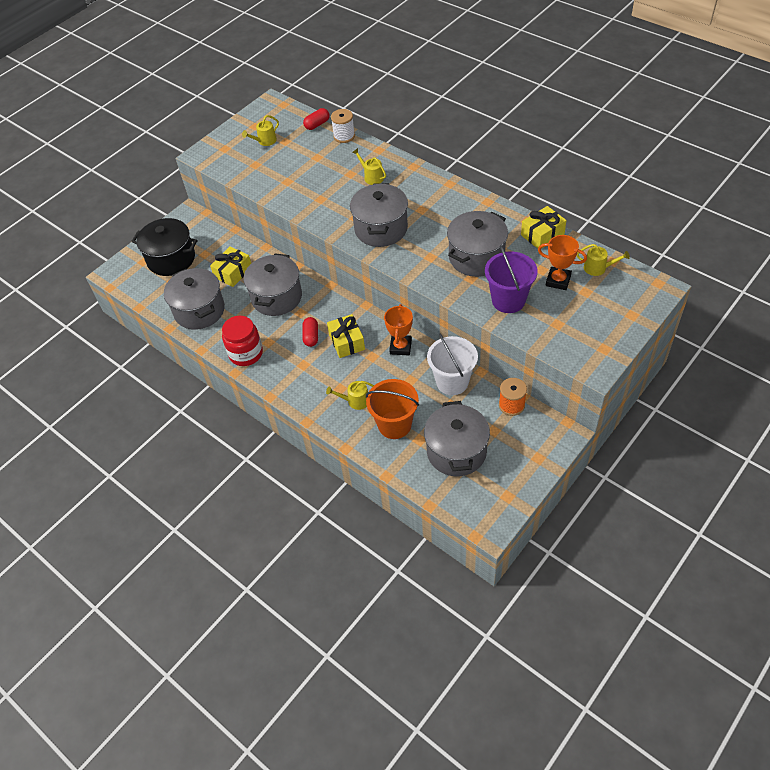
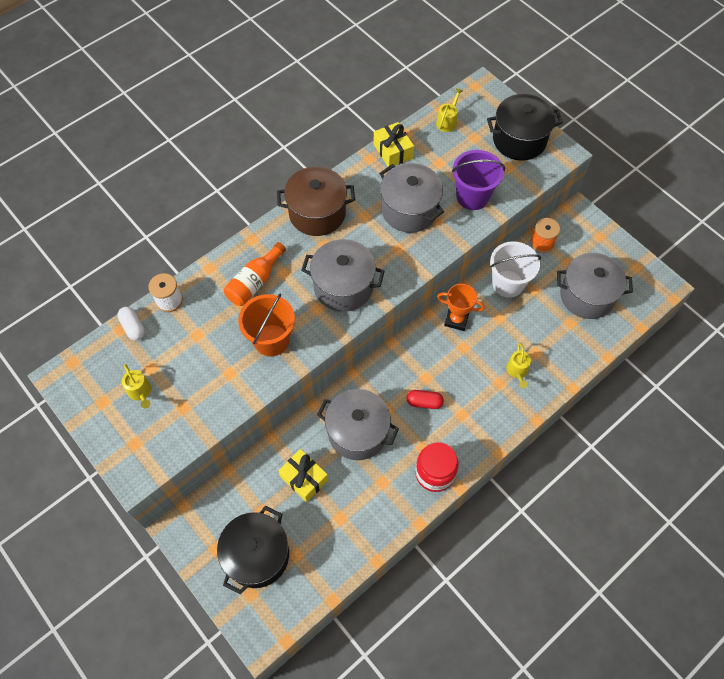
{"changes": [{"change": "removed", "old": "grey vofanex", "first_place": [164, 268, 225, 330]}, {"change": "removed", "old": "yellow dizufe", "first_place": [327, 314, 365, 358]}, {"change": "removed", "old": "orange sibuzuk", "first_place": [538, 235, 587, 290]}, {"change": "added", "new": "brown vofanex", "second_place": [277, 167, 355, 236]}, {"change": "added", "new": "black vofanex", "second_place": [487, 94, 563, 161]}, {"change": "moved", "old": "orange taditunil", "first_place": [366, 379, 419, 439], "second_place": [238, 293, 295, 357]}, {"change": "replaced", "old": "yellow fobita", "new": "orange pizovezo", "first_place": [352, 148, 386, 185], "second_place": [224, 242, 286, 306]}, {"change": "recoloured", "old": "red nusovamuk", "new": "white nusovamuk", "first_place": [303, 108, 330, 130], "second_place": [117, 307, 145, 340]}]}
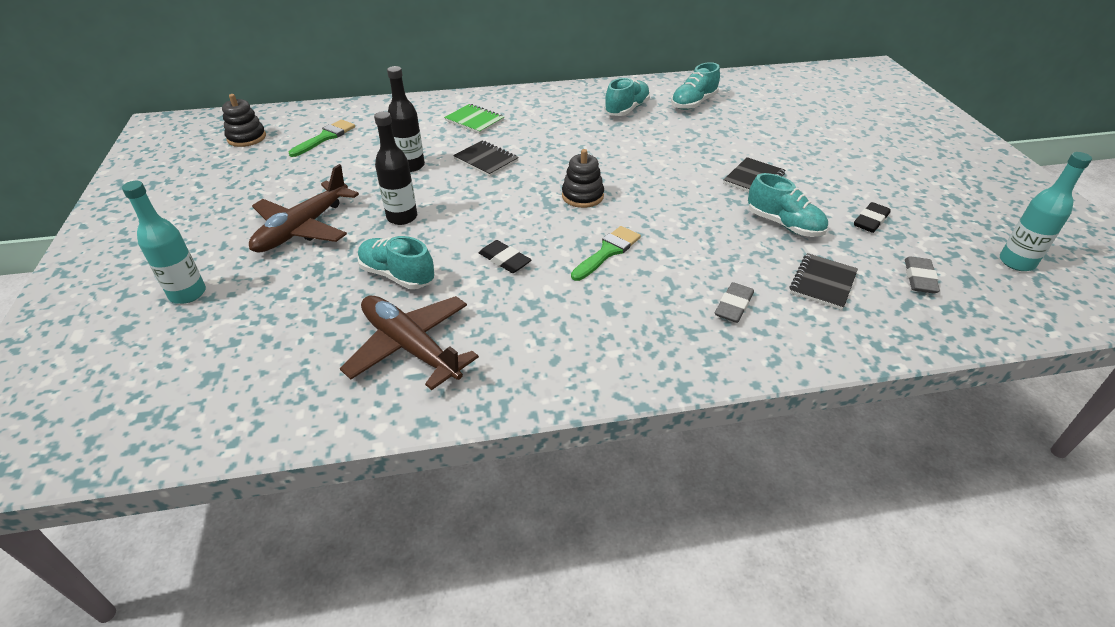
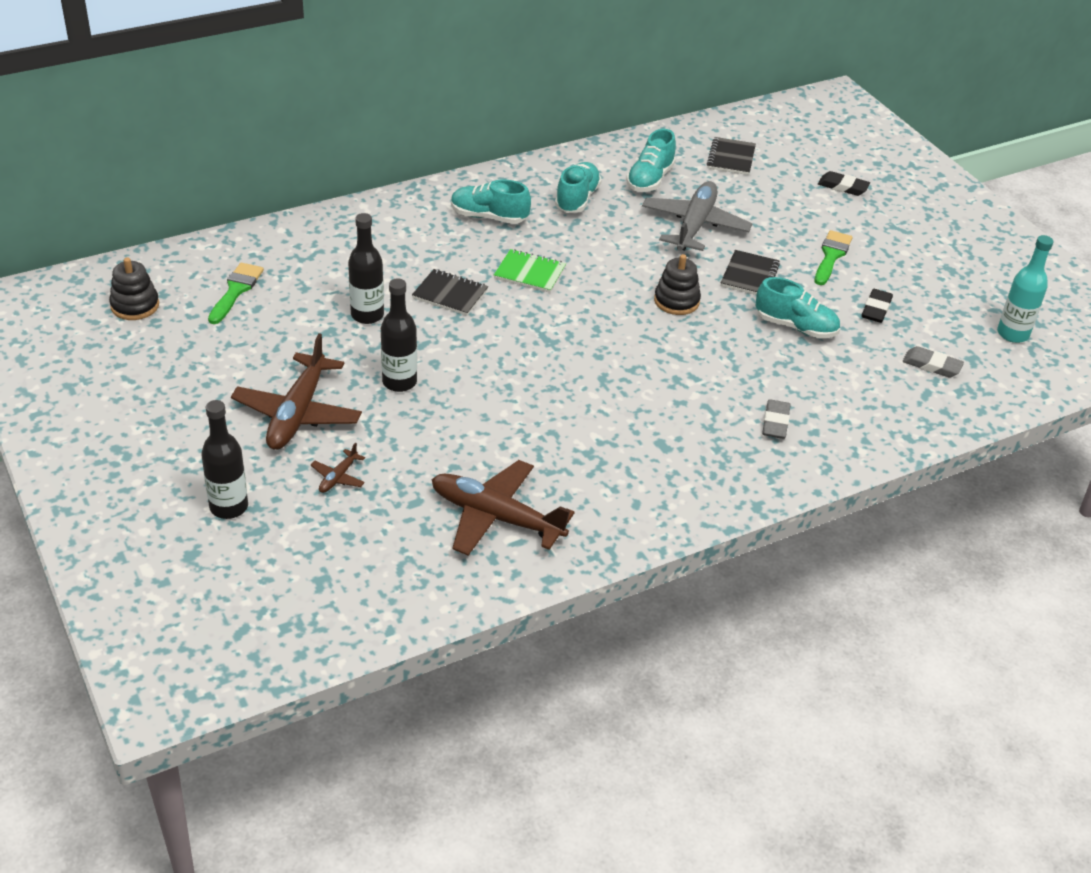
{"changes": [{"change": "added", "new": "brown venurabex", "second_place": [311, 443, 365, 493]}, {"change": "added", "new": "grey venurabex", "second_place": [642, 181, 752, 251]}, {"change": "moved", "old": "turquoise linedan", "first_place": [357, 236, 435, 289], "second_place": [451, 179, 531, 224]}, {"change": "moved", "old": "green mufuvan", "first_place": [444, 104, 504, 134], "second_place": [494, 249, 566, 293]}, {"change": "moved", "old": "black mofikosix", "first_place": [479, 240, 531, 273], "second_place": [818, 171, 870, 196]}, {"change": "moved", "old": "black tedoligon", "first_place": [562, 149, 604, 208], "second_place": [654, 254, 701, 315]}, {"change": "moved", "old": "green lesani", "first_place": [571, 226, 641, 281], "second_place": [815, 230, 852, 285]}, {"change": "moved", "old": "black mufuvan", "first_place": [790, 253, 858, 310], "second_place": [707, 137, 756, 175]}, {"change": "recoloured", "old": "turquoise pizovezo", "new": "black pizovezo", "first_place": [122, 181, 206, 304], "second_place": [201, 400, 248, 519]}, {"change": "turned", "old": "grey mofikosix", "first_place": [905, 256, 940, 294], "second_place": [903, 346, 964, 378], "degrees": -60}]}
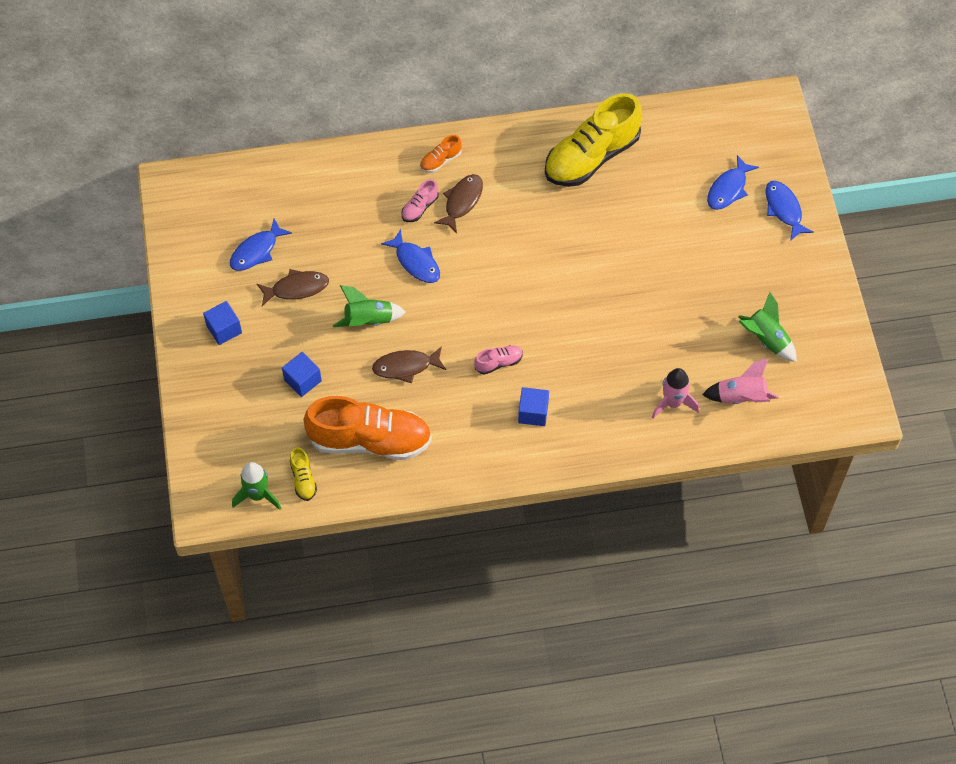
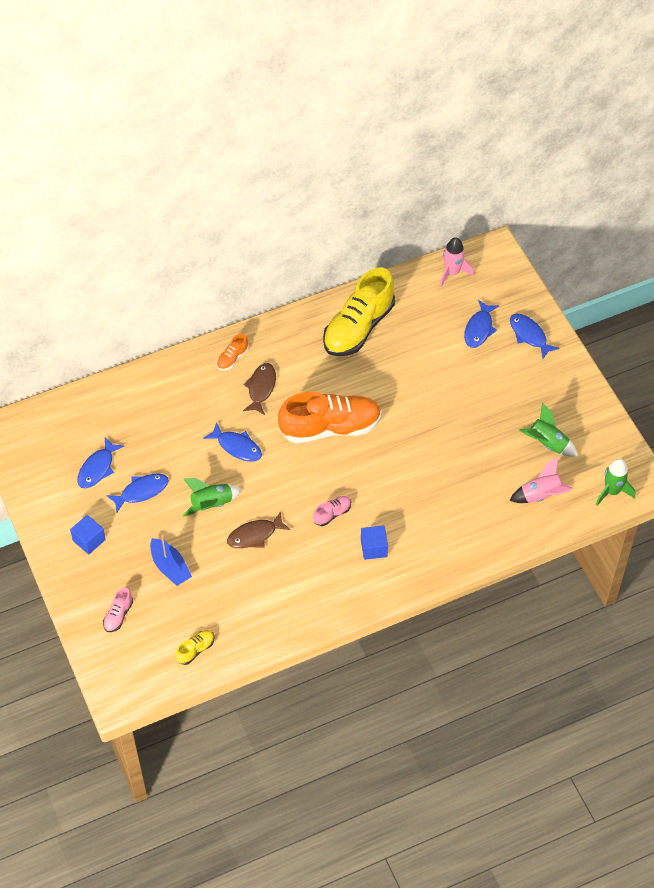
{"changes": [{"change": "moved", "old": "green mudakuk", "first_place": [232, 462, 281, 510], "second_place": [596, 459, 635, 505]}, {"change": "moved", "old": "orange linedan", "first_place": [303, 396, 432, 460], "second_place": [278, 392, 382, 443]}, {"change": "moved", "old": "pink linedan", "first_place": [401, 179, 439, 222], "second_place": [103, 587, 133, 632]}, {"change": "moved", "old": "pink mudakuk", "first_place": [652, 368, 699, 419], "second_place": [440, 237, 474, 287]}, {"change": "replaced", "old": "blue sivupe", "new": "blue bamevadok", "first_place": [282, 352, 322, 397], "second_place": [150, 535, 192, 586]}, {"change": "recoloured", "old": "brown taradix", "new": "blue taradix", "first_place": [257, 269, 329, 306], "second_place": [106, 474, 169, 513]}, {"change": "turned", "old": "yellow linedan", "first_place": [290, 447, 317, 501], "second_place": [176, 630, 214, 665], "degrees": -105}]}
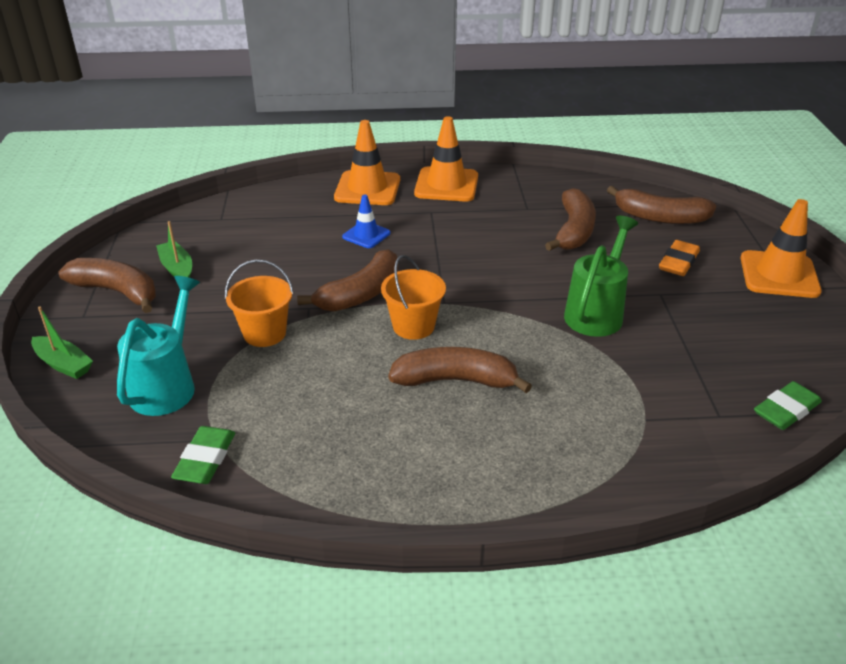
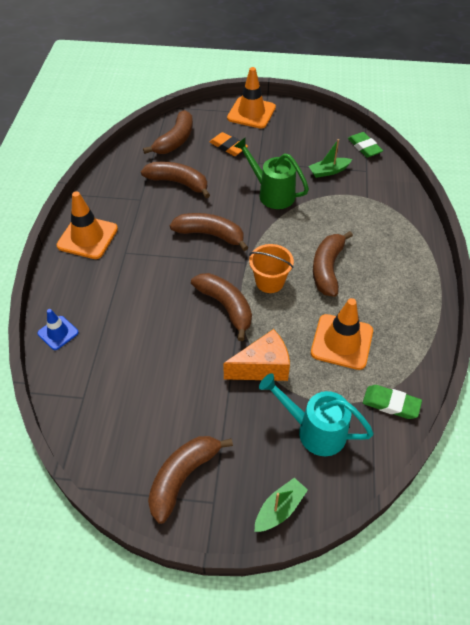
{"changes": [{"change": "added", "new": "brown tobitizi", "second_place": [170, 213, 249, 251]}, {"change": "moved", "old": "green bamevadok", "first_place": [156, 221, 192, 278], "second_place": [309, 139, 352, 178]}, {"change": "moved", "old": "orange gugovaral", "first_place": [334, 120, 400, 205], "second_place": [311, 298, 373, 370]}, {"change": "moved", "old": "blue gugovaral", "first_place": [342, 194, 390, 248], "second_place": [37, 309, 79, 350]}, {"change": "replaced", "old": "orange taditunil", "new": "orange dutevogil", "first_place": [225, 259, 294, 347], "second_place": [223, 329, 290, 381]}]}
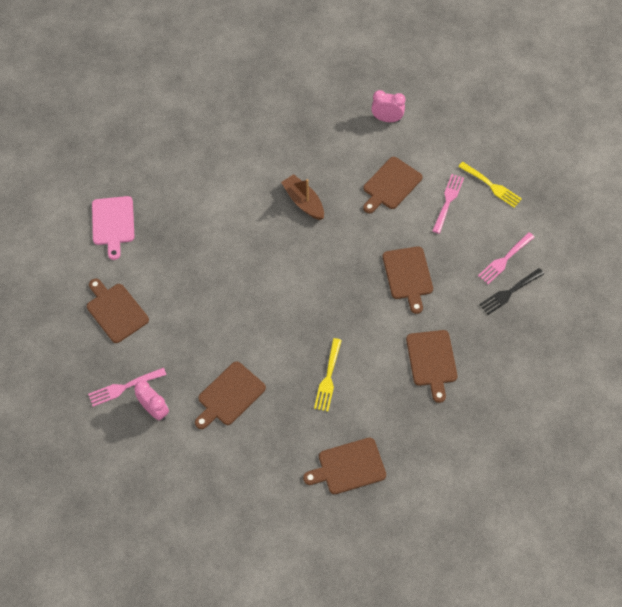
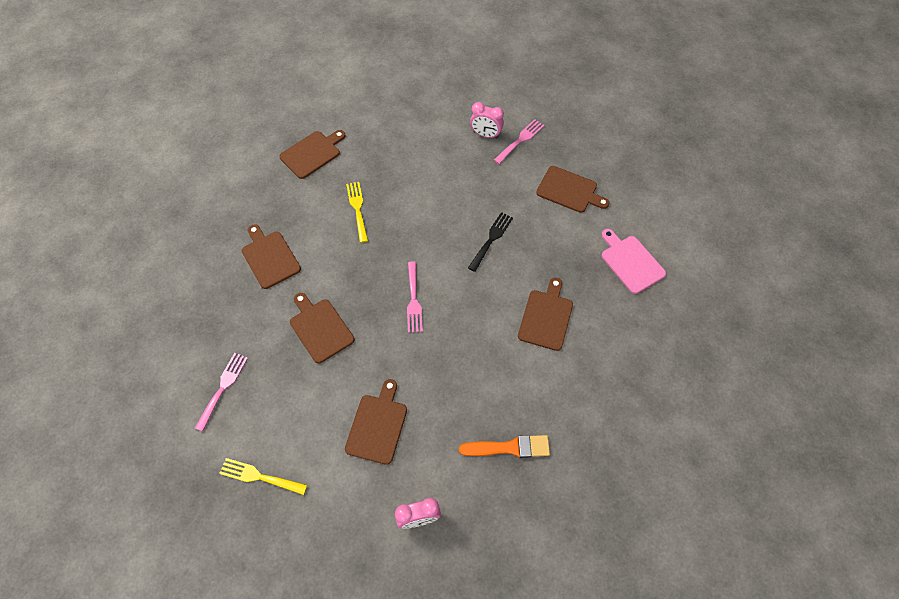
{"changes": [{"change": "removed", "old": "brown bamevadok", "first_place": [281, 174, 324, 220]}, {"change": "added", "new": "orange lesani", "second_place": [459, 435, 550, 458]}, {"change": "moved", "old": "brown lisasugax", "first_place": [195, 361, 266, 429], "second_place": [518, 278, 573, 351]}, {"change": "moved", "old": "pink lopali", "first_place": [432, 174, 464, 234], "second_place": [407, 262, 423, 333]}, {"change": "moved", "old": "black lopali", "first_place": [479, 268, 544, 315], "second_place": [468, 212, 513, 272]}]}
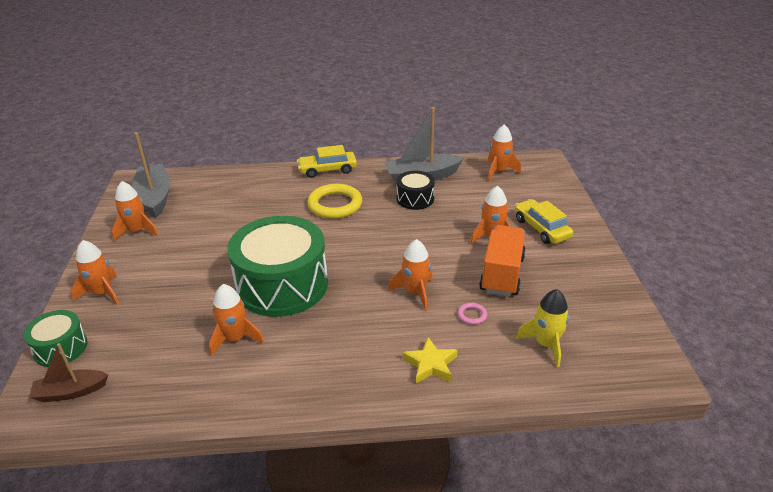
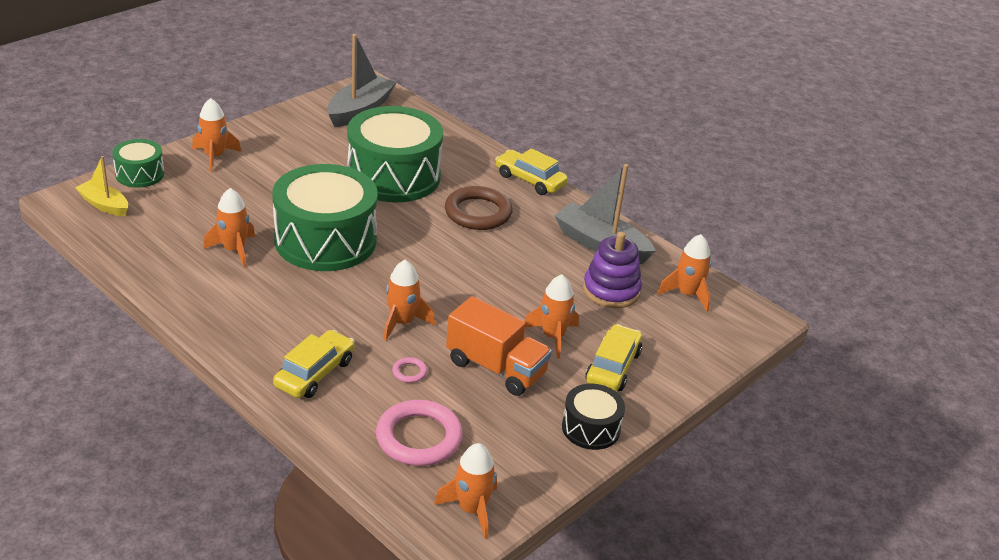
{"changes": [{"change": "added", "new": "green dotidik", "second_place": [347, 106, 443, 202]}, {"change": "added", "new": "purple tedoligon", "second_place": [583, 232, 642, 308]}, {"change": "moved", "old": "orange mudakuk", "first_place": [112, 181, 158, 241], "second_place": [434, 443, 497, 539]}, {"change": "moved", "old": "black dotidik", "first_place": [396, 171, 435, 210], "second_place": [562, 384, 625, 450]}, {"change": "replaced", "old": "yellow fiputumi", "new": "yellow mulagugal", "first_place": [403, 337, 457, 384], "second_place": [273, 330, 355, 398]}, {"change": "replaced", "old": "yellow mudakuk", "new": "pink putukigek", "first_place": [516, 289, 569, 367], "second_place": [376, 400, 463, 466]}, {"change": "recoloured", "old": "brown bamevadok", "new": "yellow bamevadok", "first_place": [29, 343, 108, 402], "second_place": [75, 156, 128, 216]}, {"change": "recoloured", "old": "yellow putukigek", "new": "brown putukigek", "first_place": [307, 184, 362, 219], "second_place": [445, 186, 512, 230]}, {"change": "turned", "old": "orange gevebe", "first_place": [479, 225, 526, 297], "second_place": [446, 296, 552, 396], "degrees": 60}]}
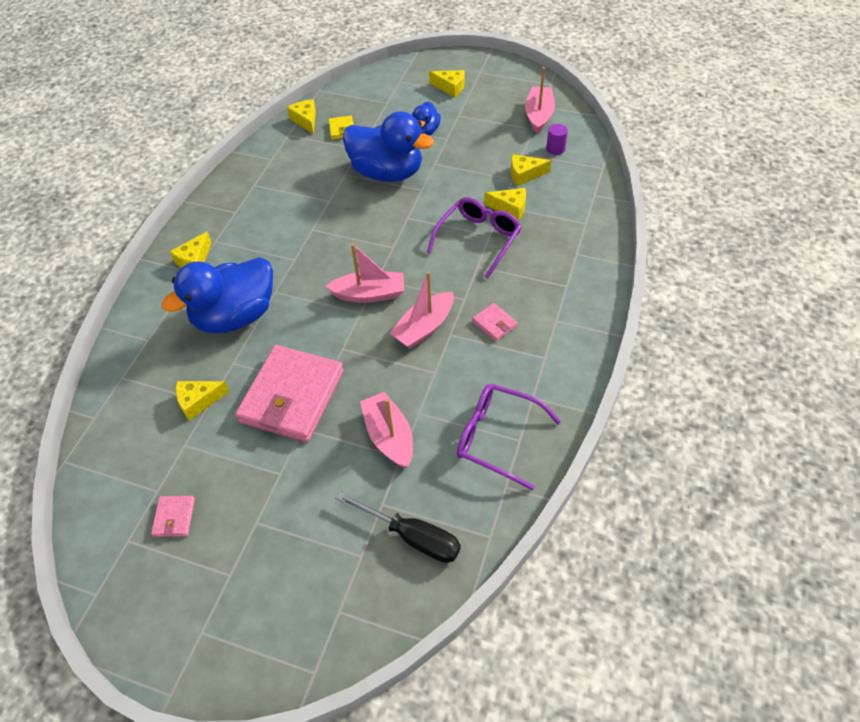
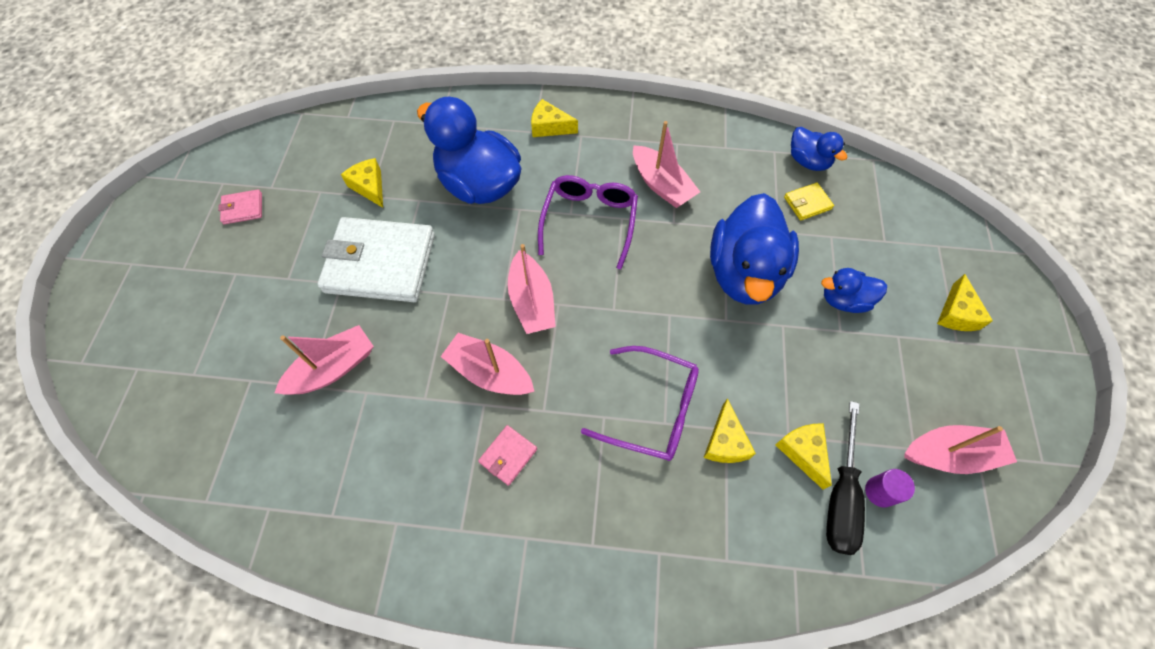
{"changes": [{"change": "added", "new": "pink bamevadok", "second_place": [633, 121, 700, 208]}, {"change": "moved", "old": "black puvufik", "first_place": [336, 491, 461, 563], "second_place": [826, 401, 865, 555]}, {"change": "moved", "old": "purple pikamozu", "first_place": [457, 384, 561, 491], "second_place": [538, 175, 638, 269]}, {"change": "replaced", "old": "yellow dutevogil", "new": "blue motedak", "first_place": [287, 99, 316, 134], "second_place": [791, 127, 847, 171]}, {"change": "recoloured", "old": "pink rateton", "new": "white rateton", "first_place": [235, 345, 344, 442], "second_place": [317, 217, 435, 302]}]}
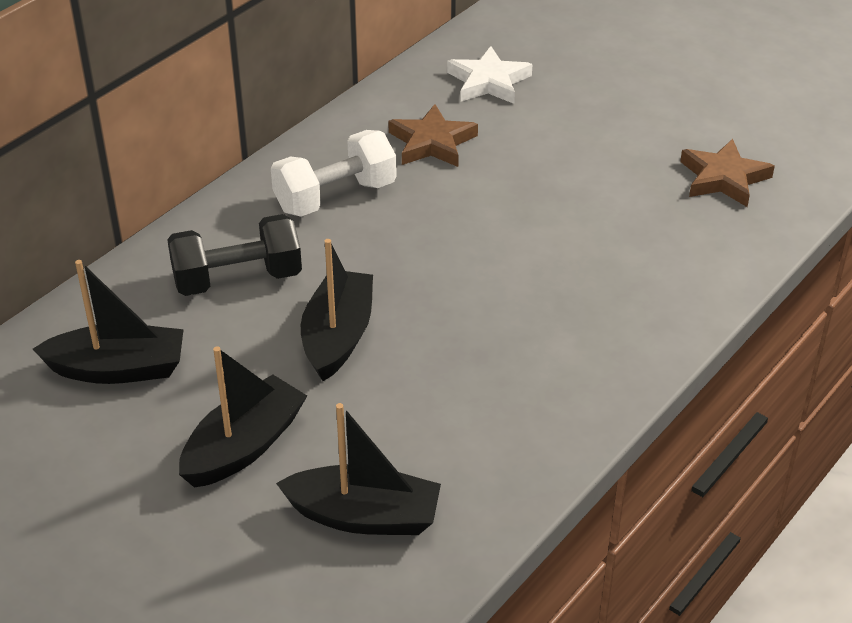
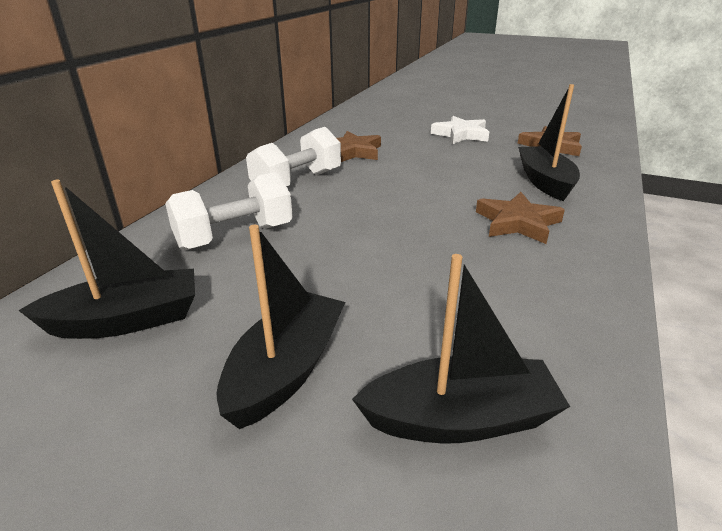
{"changes": [{"change": "added", "new": "brown fiputumi", "second_place": [476, 192, 565, 244]}, {"change": "moved", "old": "black bamevadok", "first_place": [301, 239, 373, 381], "second_place": [518, 84, 580, 201]}, {"change": "moved", "old": "white fiputumi", "first_place": [447, 46, 532, 104], "second_place": [431, 116, 489, 144]}, {"change": "recoloured", "old": "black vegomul", "new": "white vegomul", "first_place": [167, 214, 302, 296], "second_place": [165, 172, 293, 250]}]}
